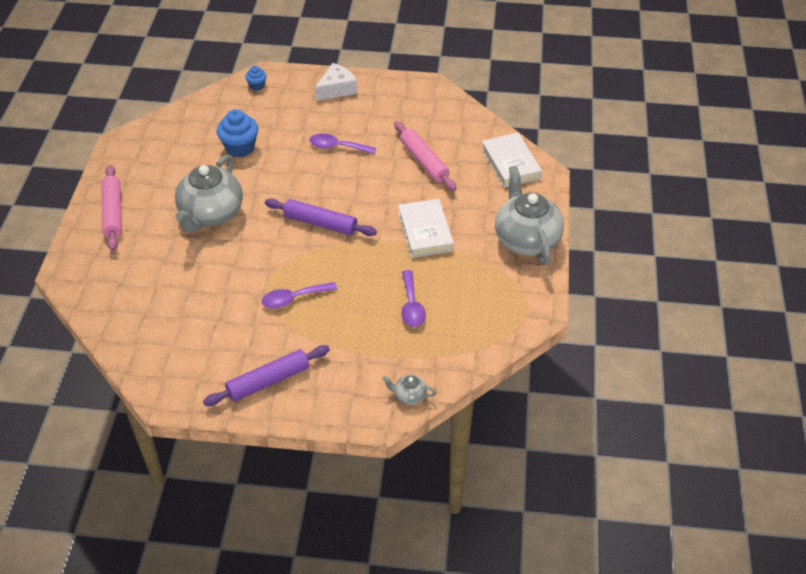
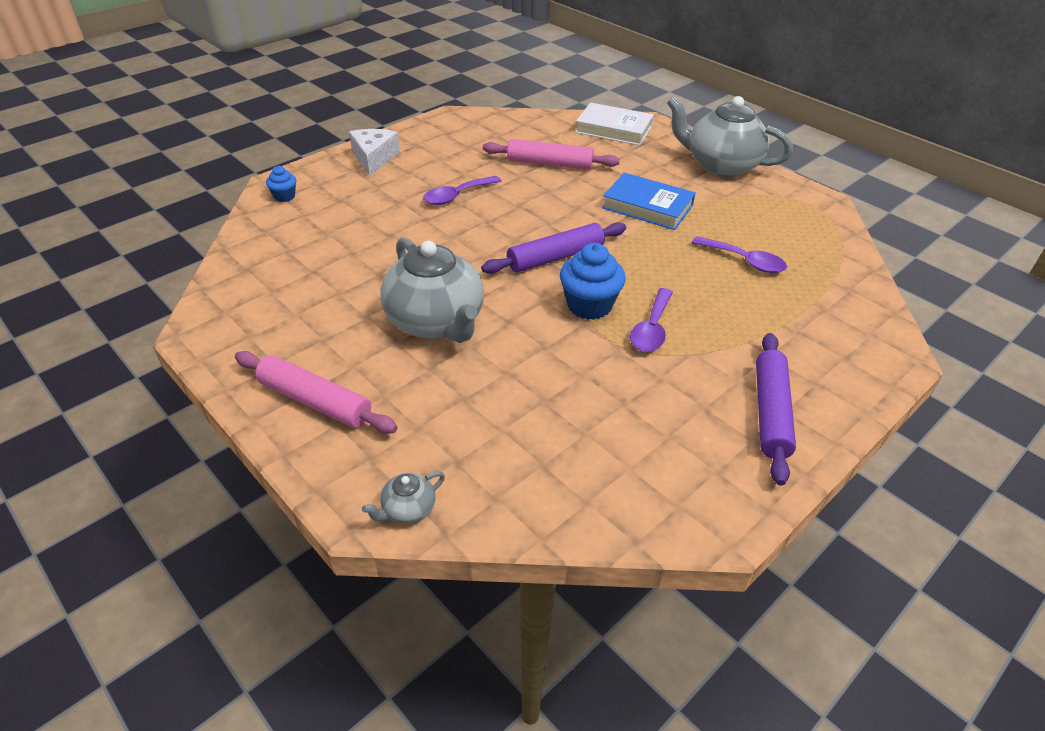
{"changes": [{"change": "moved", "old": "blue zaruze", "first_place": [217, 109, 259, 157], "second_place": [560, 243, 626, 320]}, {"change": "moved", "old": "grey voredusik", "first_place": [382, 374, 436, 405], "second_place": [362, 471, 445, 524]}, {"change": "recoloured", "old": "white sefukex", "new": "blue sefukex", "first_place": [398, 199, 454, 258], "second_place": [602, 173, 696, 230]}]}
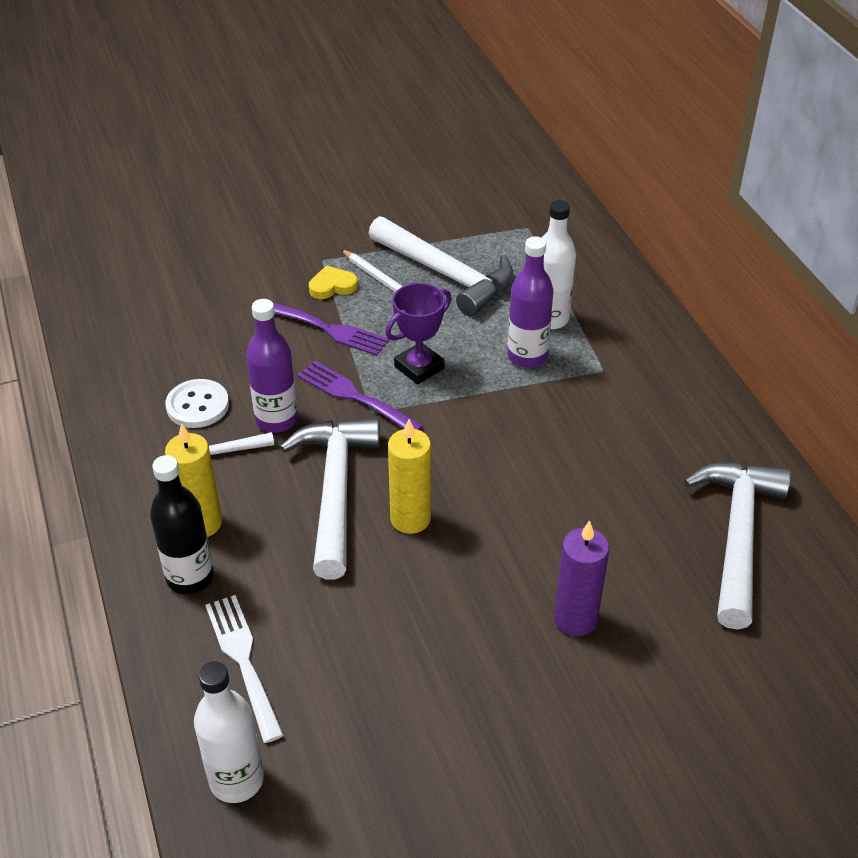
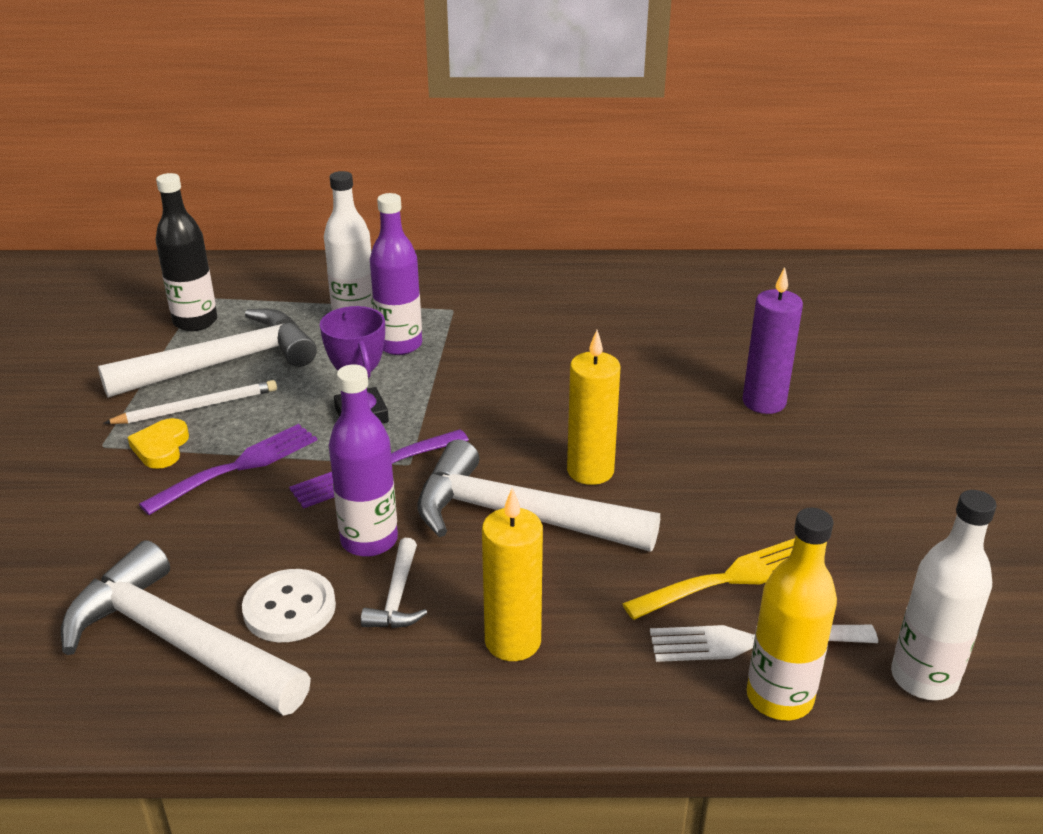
{"changes": [{"change": "added", "new": "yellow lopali", "second_place": [622, 538, 795, 620]}, {"change": "added", "new": "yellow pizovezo", "second_place": [747, 508, 837, 720]}, {"change": "moved", "old": "black pizovezo", "first_place": [150, 455, 214, 594], "second_place": [156, 173, 217, 331]}, {"change": "moved", "old": "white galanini", "first_place": [684, 462, 791, 630], "second_place": [61, 540, 311, 716]}]}
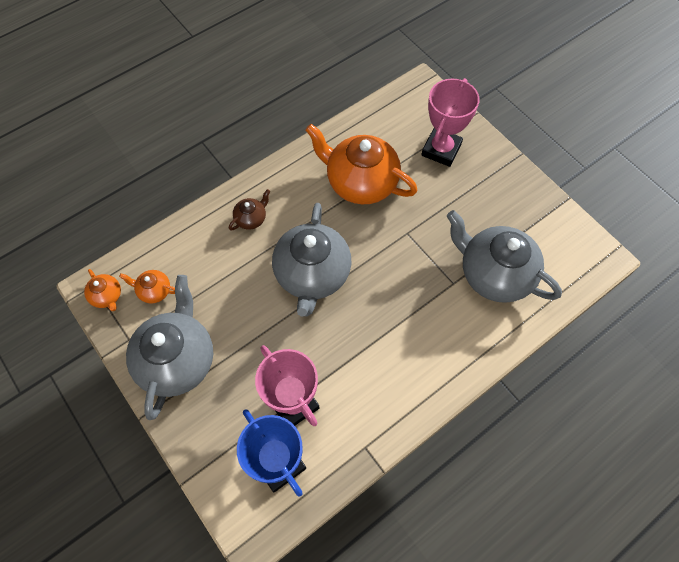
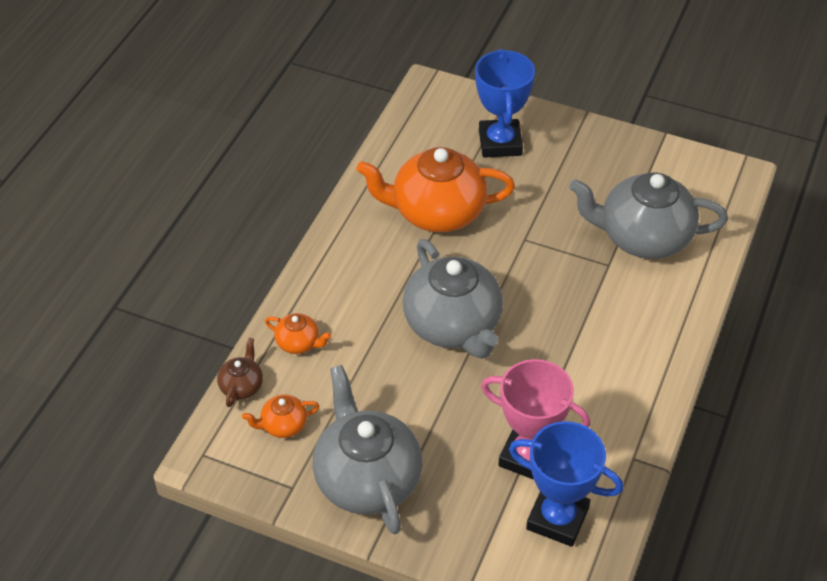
{"changes": [{"change": "moved", "old": "orange voredusik", "first_place": [84, 269, 121, 311], "second_place": [265, 313, 331, 354]}, {"change": "moved", "old": "brown voredusik", "first_place": [229, 189, 270, 230], "second_place": [217, 338, 263, 407]}, {"change": "recoloured", "old": "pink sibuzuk", "new": "blue sibuzuk", "first_place": [421, 78, 479, 167], "second_place": [475, 49, 535, 158]}]}
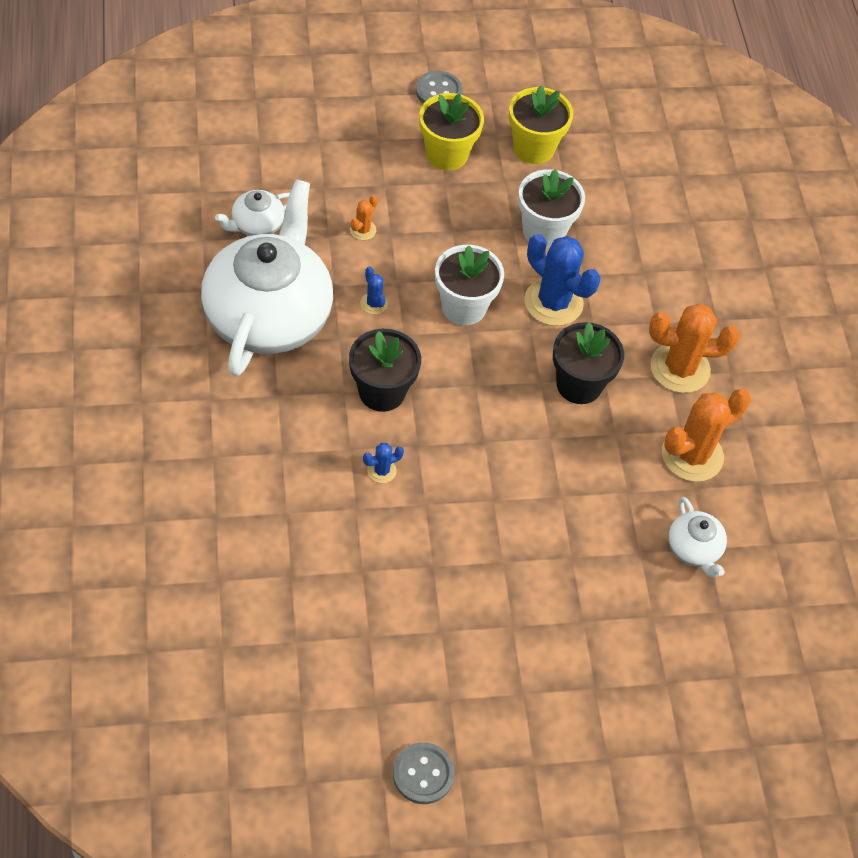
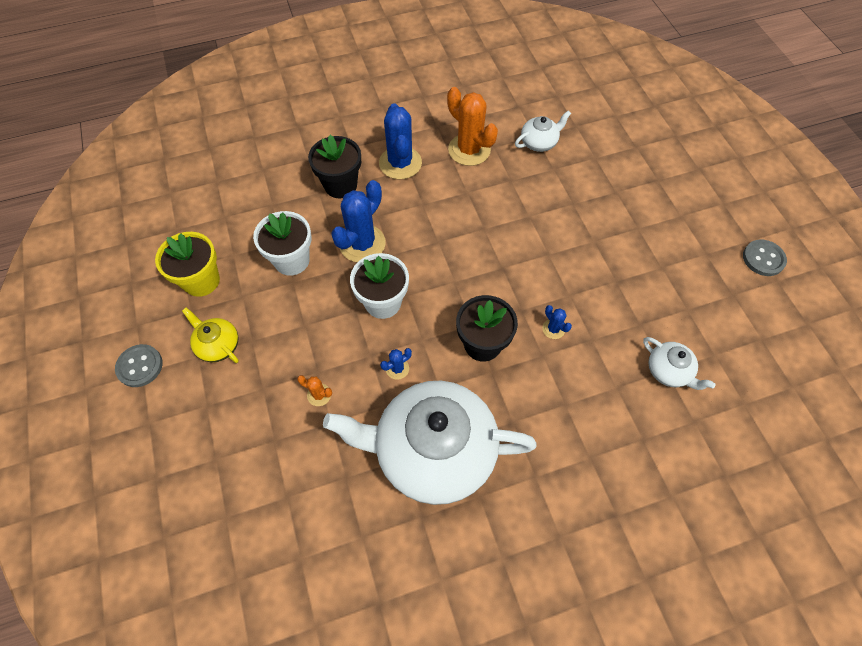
{"changes": [{"change": "moved", "old": "white voredusik", "first_place": [215, 190, 290, 236], "second_place": [643, 337, 716, 390]}, {"change": "moved", "old": "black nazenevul", "first_place": [553, 322, 624, 404], "second_place": [308, 135, 361, 198]}, {"change": "replaced", "old": "yellow nazenevul", "new": "yellow voredusik", "first_place": [419, 93, 484, 171], "second_place": [182, 308, 239, 363]}, {"change": "recoloured", "old": "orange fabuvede", "new": "blue fabuvede", "first_place": [649, 304, 739, 393], "second_place": [379, 103, 422, 179]}]}
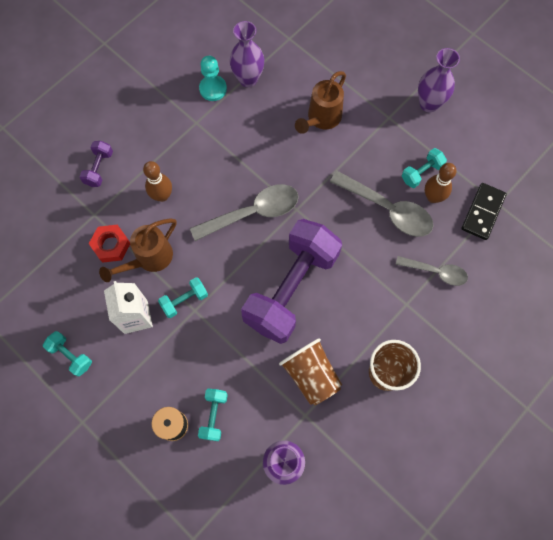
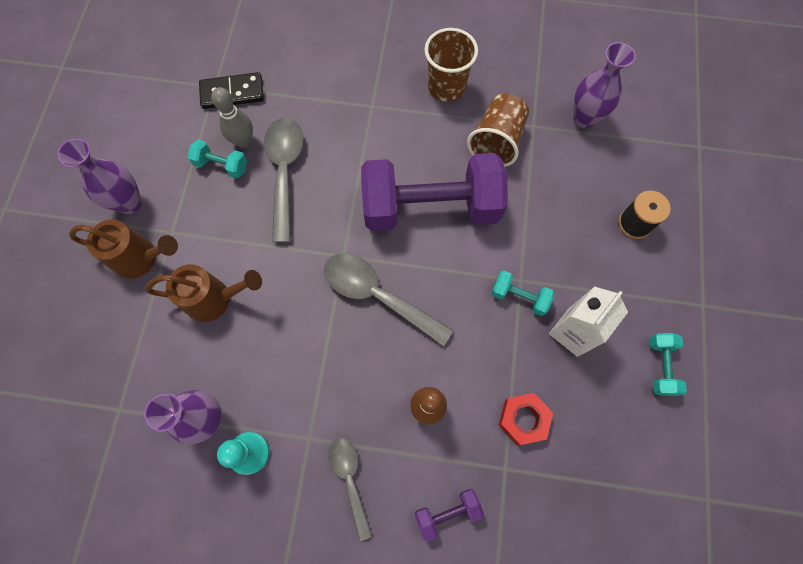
{"changes": [{"change": "removed", "old": "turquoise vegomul", "first_place": [198, 389, 228, 441]}, {"change": "moved", "old": "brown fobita", "first_place": [99, 218, 176, 282], "second_place": [69, 220, 178, 279]}, {"change": "moved", "old": "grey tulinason", "first_place": [396, 256, 468, 286], "second_place": [328, 438, 373, 541]}, {"change": "recoloured", "old": "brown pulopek", "new": "grey pulopek", "first_place": [425, 163, 457, 203], "second_place": [211, 87, 253, 148]}]}
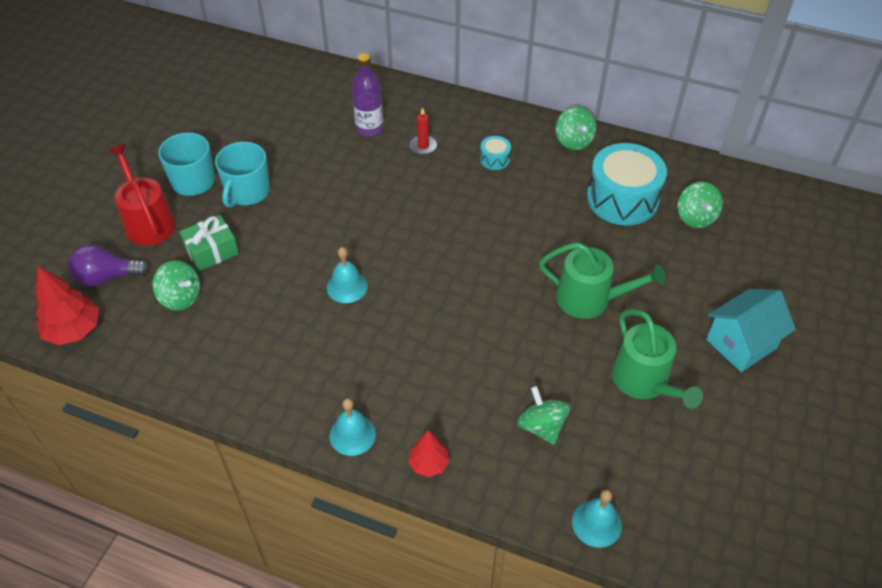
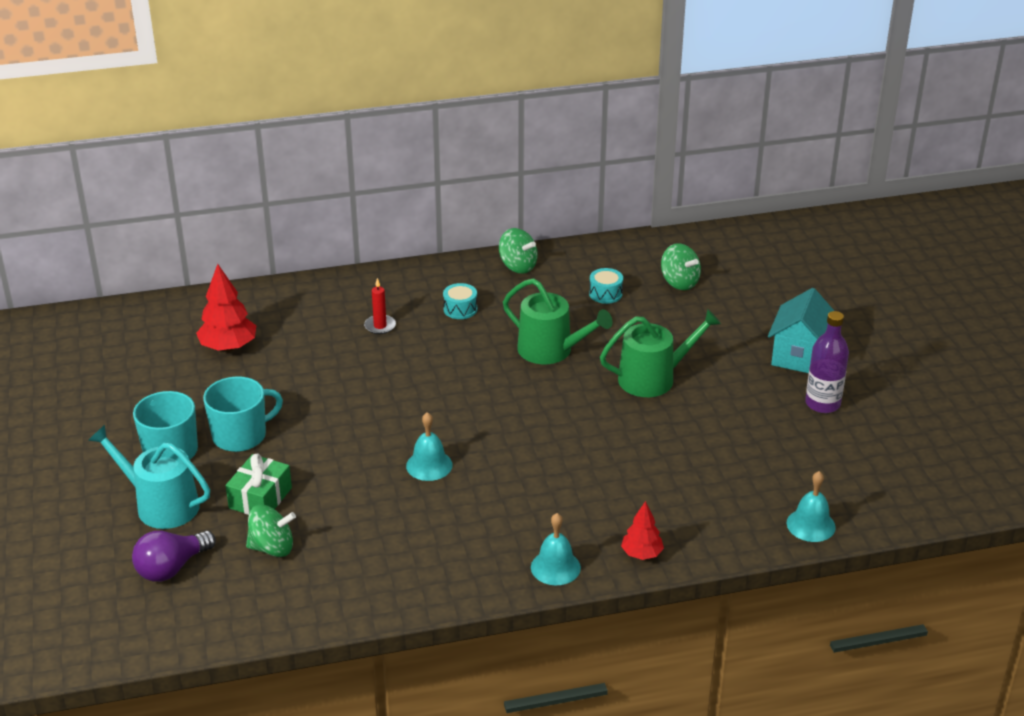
{"changes": [{"change": "removed", "old": "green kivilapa", "first_place": [517, 386, 570, 445]}, {"change": "moved", "old": "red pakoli", "first_place": [35, 266, 99, 345], "second_place": [196, 264, 256, 351]}, {"change": "moved", "old": "purple pizovezo", "first_place": [351, 53, 384, 137], "second_place": [805, 311, 849, 413]}, {"change": "moved", "old": "green fobita", "first_place": [612, 309, 703, 409], "second_place": [503, 278, 613, 364]}, {"change": "recoloured", "old": "red fobita", "new": "turquoise fobita", "first_place": [108, 144, 176, 246], "second_place": [88, 425, 210, 529]}, {"change": "turned", "old": "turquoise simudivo", "first_place": [215, 142, 270, 208], "second_place": [203, 377, 283, 452], "degrees": -105}, {"change": "resized", "old": "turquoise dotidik", "first_place": [587, 143, 667, 225], "second_place": [589, 268, 623, 304], "factor": 0.44}]}
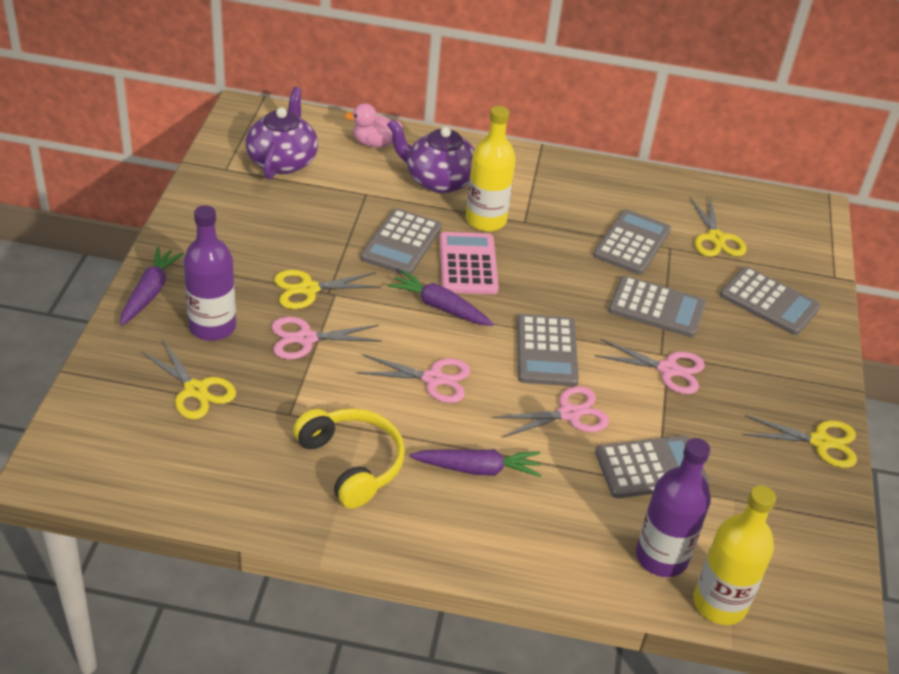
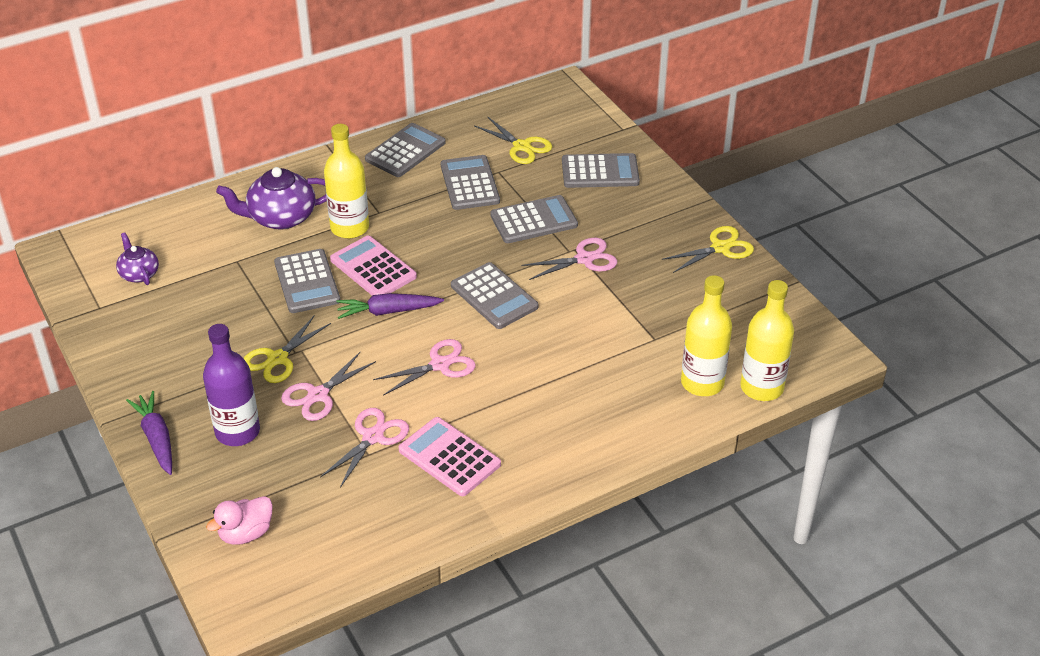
{"changes": [{"change": "removed", "old": "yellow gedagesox", "first_place": [141, 339, 236, 420]}, {"change": "removed", "old": "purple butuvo", "first_place": [410, 449, 541, 477]}, {"change": "moved", "old": "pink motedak", "first_place": [344, 103, 403, 147], "second_place": [206, 496, 273, 545]}, {"change": "moved", "old": "pink gedagesox", "first_place": [493, 386, 609, 438], "second_place": [320, 408, 409, 488]}, {"change": "moved", "old": "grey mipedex", "first_place": [595, 435, 709, 498], "second_place": [365, 123, 446, 177]}, {"change": "replaced", "old": "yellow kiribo", "new": "pink mipedex", "first_place": [293, 408, 405, 509], "second_place": [399, 417, 501, 496]}, {"change": "recoloured", "old": "purple pizovezo", "new": "yellow pizovezo", "first_place": [636, 438, 711, 577], "second_place": [681, 275, 732, 396]}, {"change": "resized", "old": "purple voredusik", "first_place": [245, 87, 318, 179], "second_place": [116, 232, 159, 285], "factor": 0.58}]}
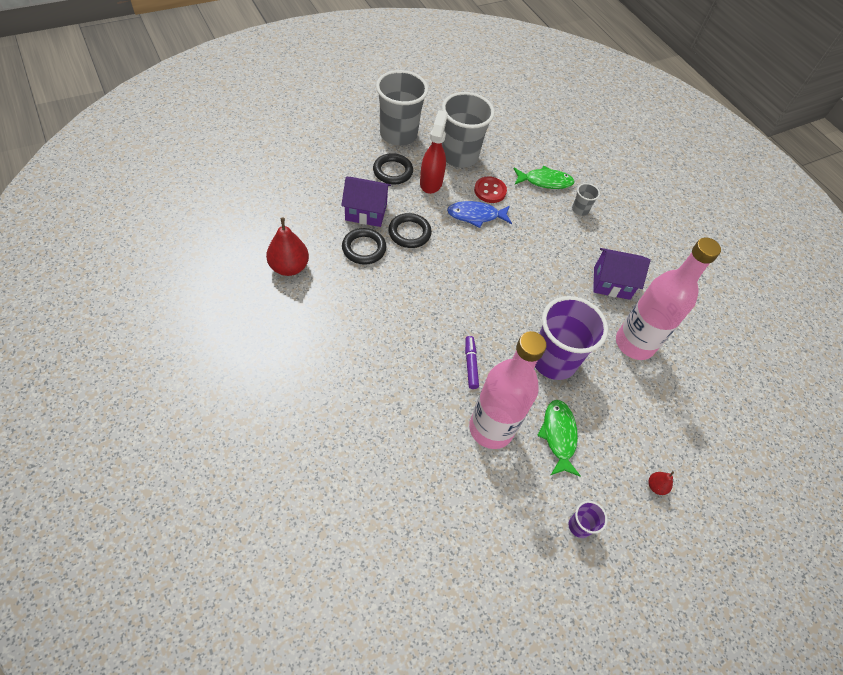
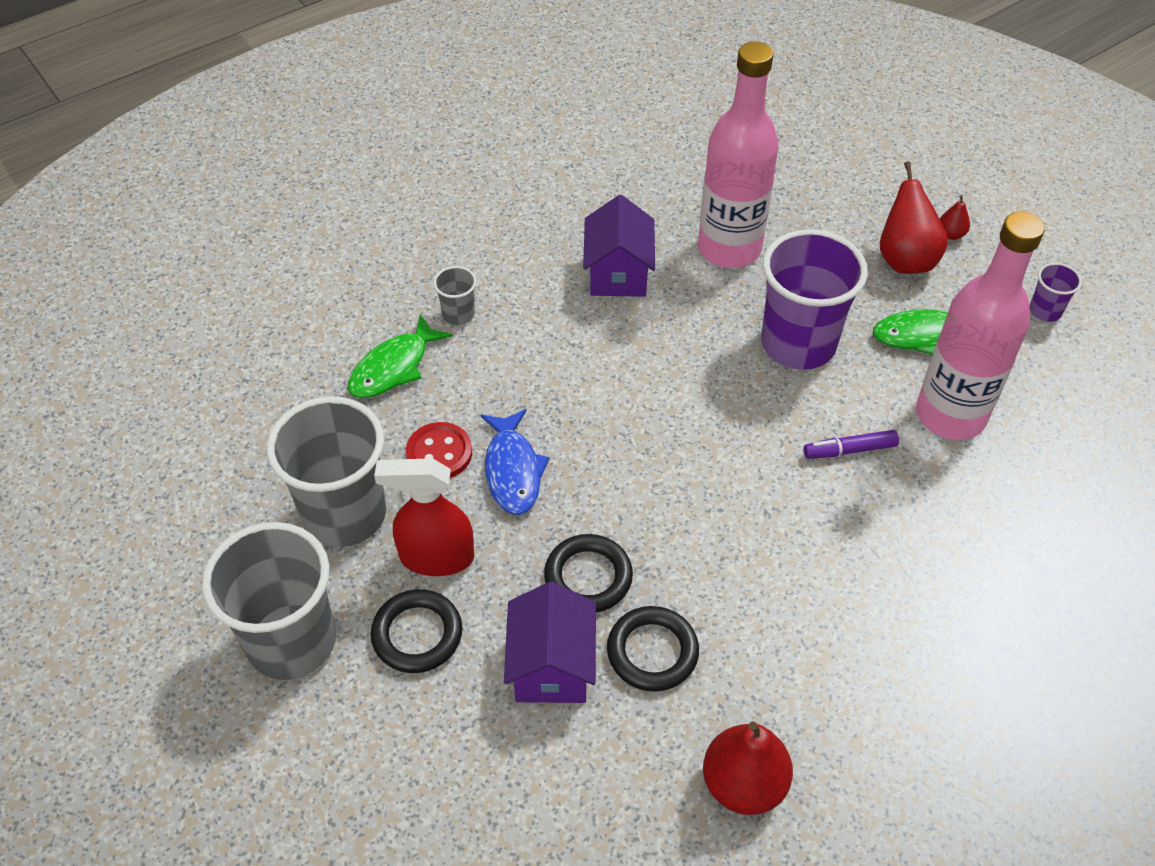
{"changes": [{"change": "added", "new": "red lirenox", "second_place": [880, 161, 948, 274]}, {"change": "turned", "old": "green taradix", "first_place": [514, 166, 575, 189], "second_place": [348, 314, 452, 398], "degrees": -135}]}
